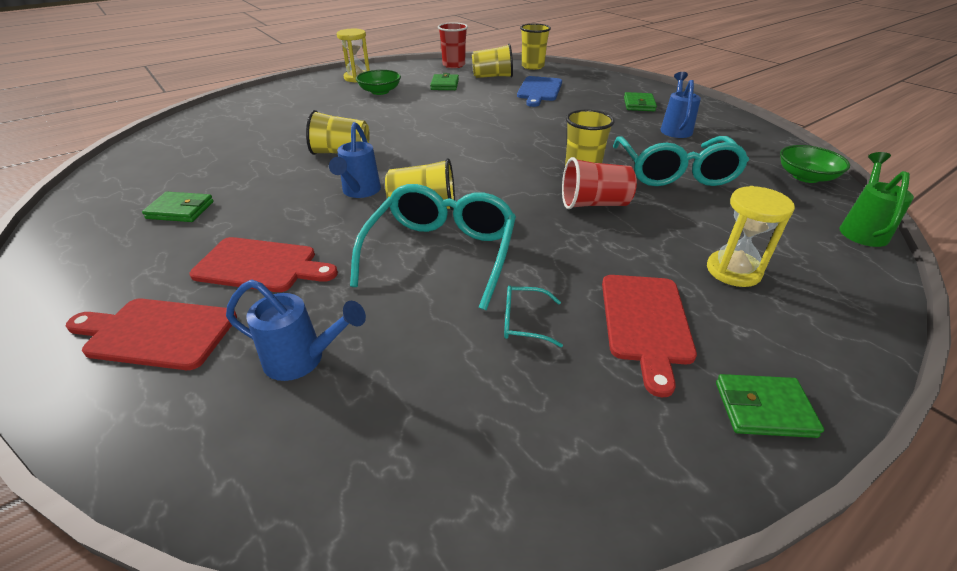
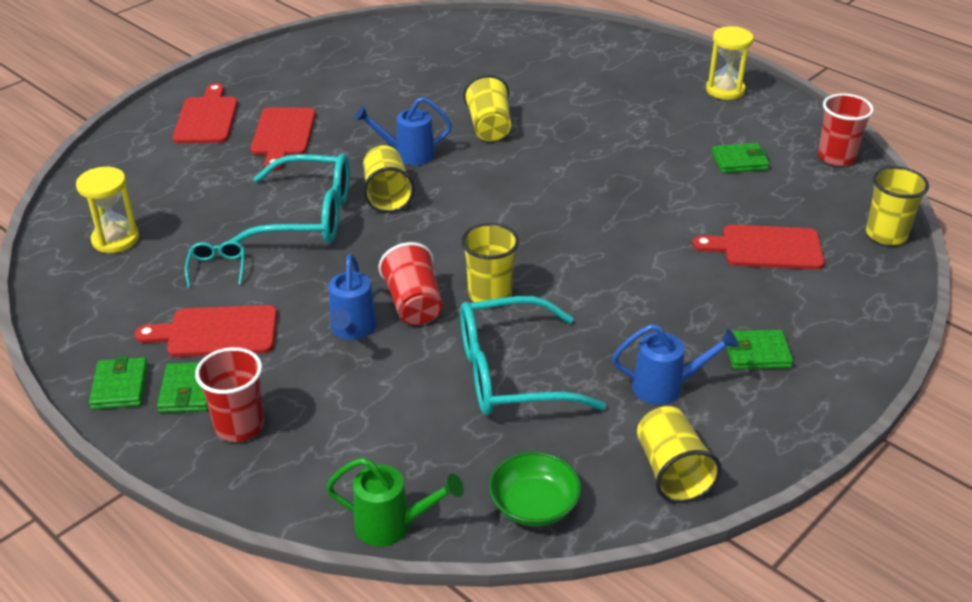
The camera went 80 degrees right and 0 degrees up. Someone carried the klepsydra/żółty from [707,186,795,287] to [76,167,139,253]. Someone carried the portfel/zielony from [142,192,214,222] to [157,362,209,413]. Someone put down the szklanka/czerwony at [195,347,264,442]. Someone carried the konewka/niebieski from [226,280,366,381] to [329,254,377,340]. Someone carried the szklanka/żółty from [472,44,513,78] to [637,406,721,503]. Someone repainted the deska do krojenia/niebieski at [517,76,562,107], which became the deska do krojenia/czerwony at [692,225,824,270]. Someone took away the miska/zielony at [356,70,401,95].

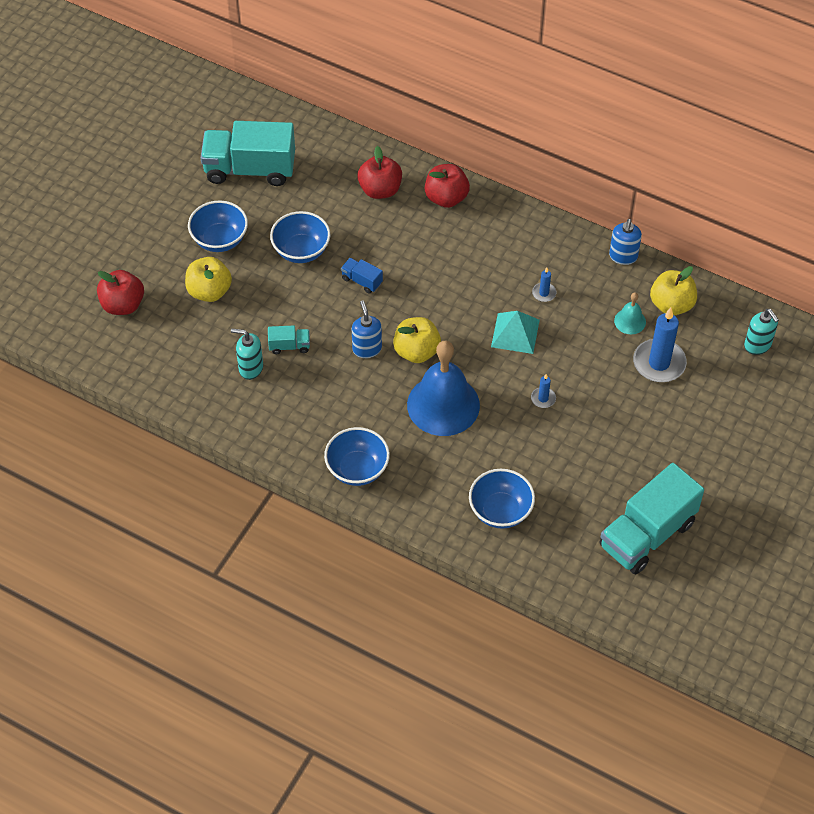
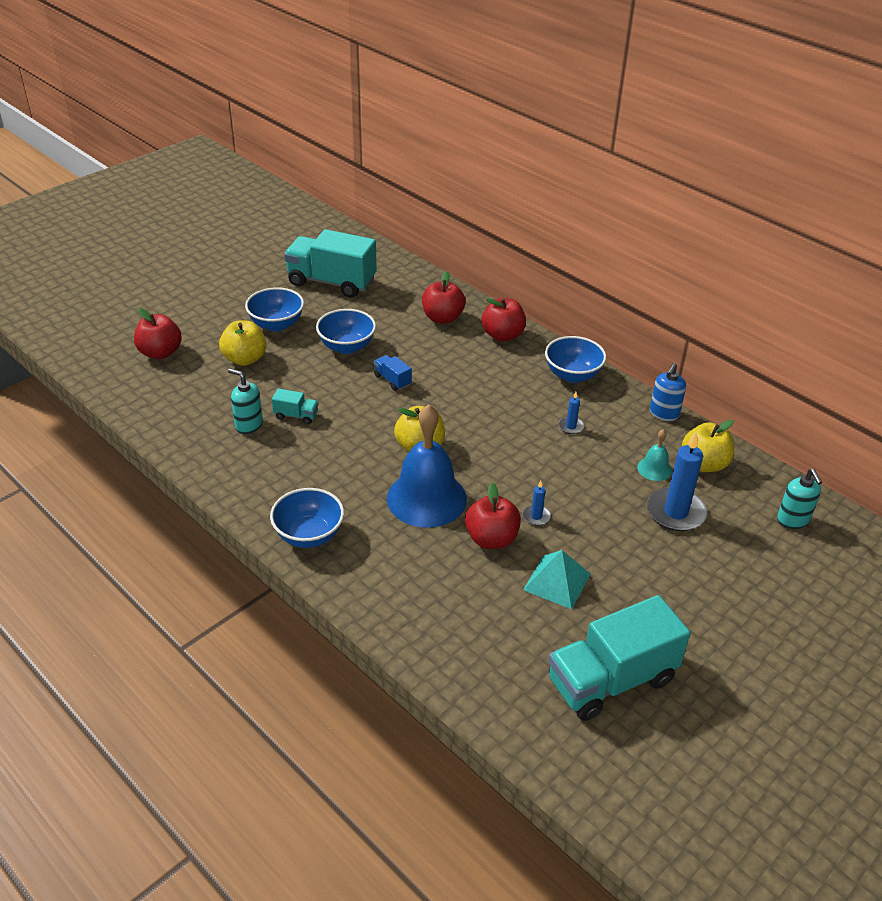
The camera went 15 degrees right and 15 degrees down. Someone put down the jabłko/czerwony at [465,483,521,549]. Someone carried the piramida/turkusowy from [491,311,540,354] to [523,550,591,609]. Someone carried the miska/niebieski from [469,469,535,529] to [545,336,607,383]. Someone took away the dozownik mydła/niebieski at [352,300,382,358].

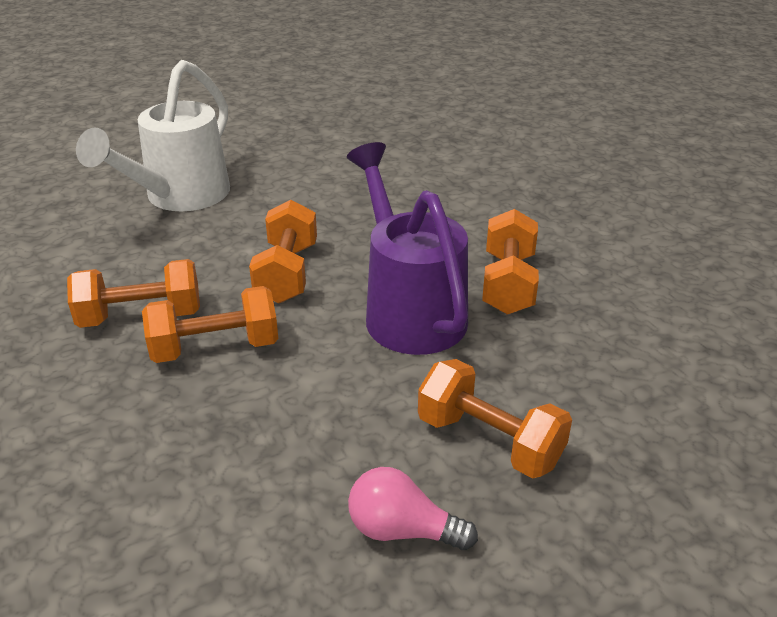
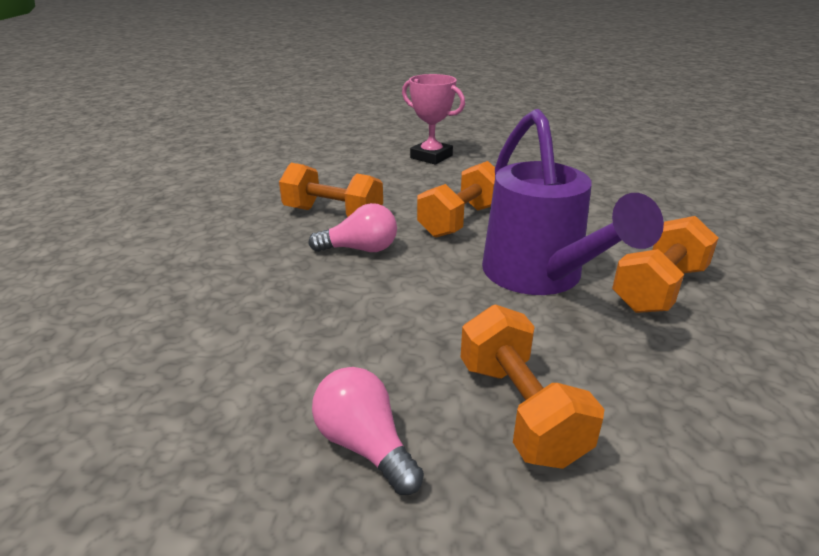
The camera went 35 degrees right and 5 degrees down. Someone swapped the hantel/pomarańczowy at [142,286,279,363] for the żarówka/różowy at [308,203,397,252]. Someone swapped the konewka/biały at [76,60,230,211] for the puchar/różowy at [402,74,465,164]. Someone rotated the konewka/fioletowy at [347,142,468,355] by 150 degrees clockwise.

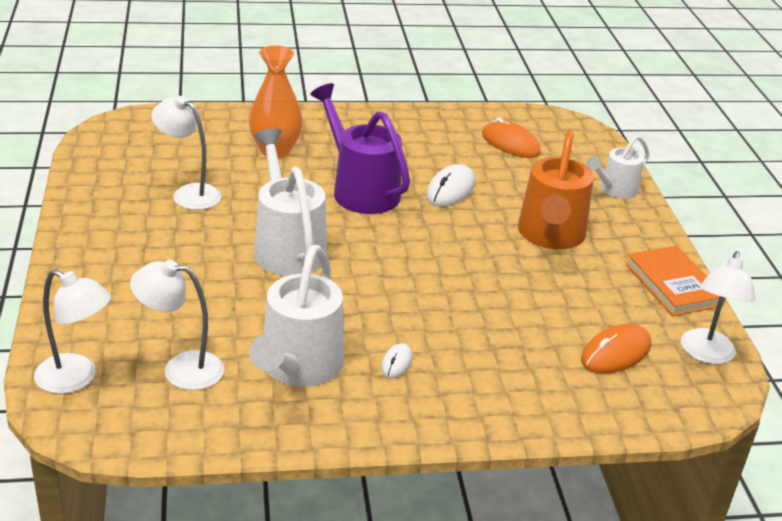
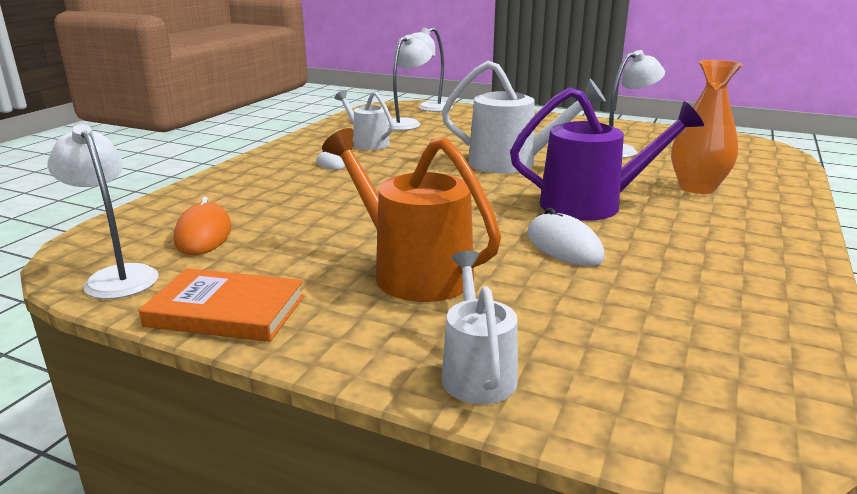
The camera went 125 degrees right and 10 degrees down. Someone scaled the konewka/biały at [249,245,344,387] by 0.60. Someone took away the myszka/pomarańczowy at [482,117,540,158].

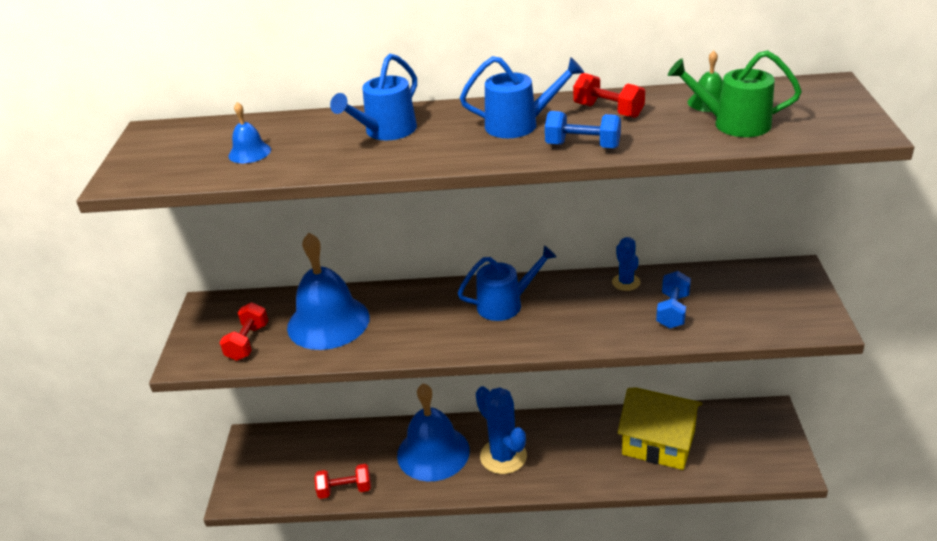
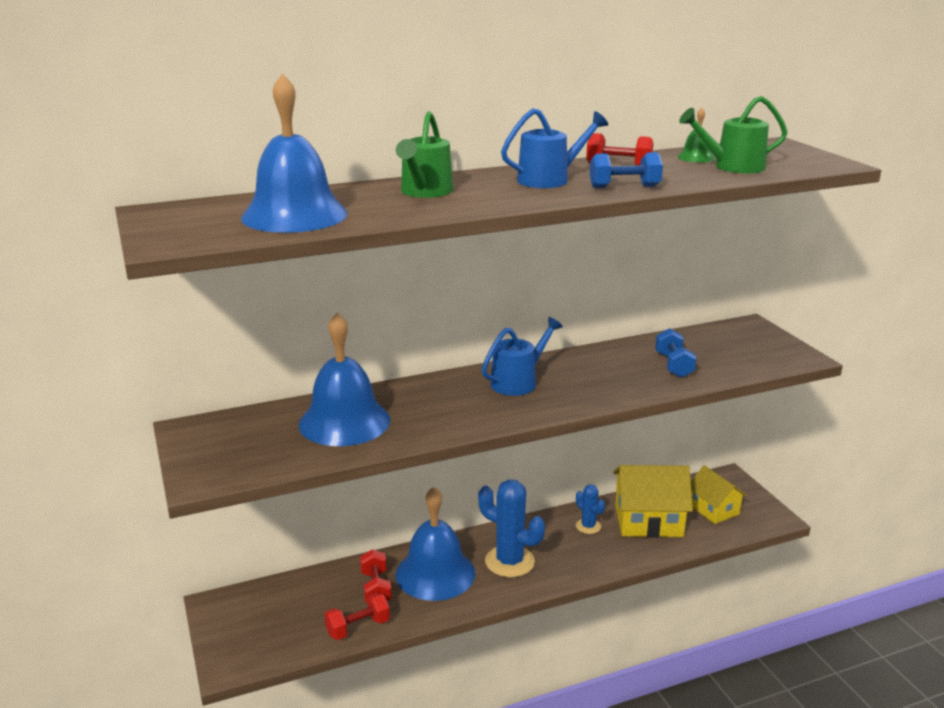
The camera went 25 degrees left and 10 degrees down. Someone scaled the dzwonek/niebieski at [229,102,271,163] by 2.28. Someone carried the hantel/czerwony from [219,302,268,361] to [360,549,392,603]. Someone repainted the konewka/niebieski at [330,54,417,140], which became the konewka/zielony at [396,111,453,198]. Someone carried the kaktus/niebieski from [612,237,640,291] to [576,484,605,534]. Someone put down the domek/żółty at [691,465,747,524].

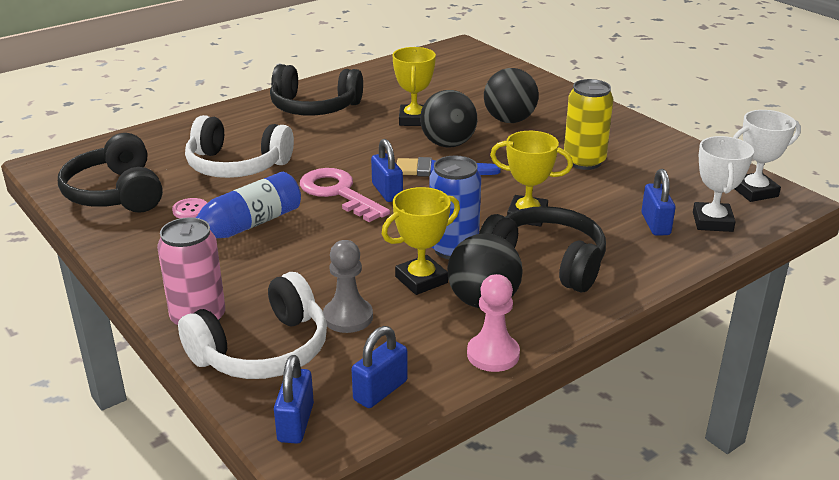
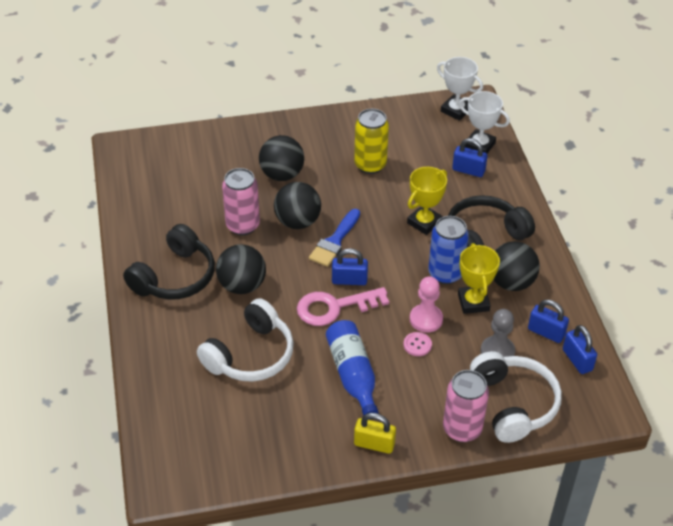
The camera went 65 degrees left and 15 degrees up. Someone put down the piłka/czarny at [216,244,266,294]. Someone swapped the puchar/żółty at [392,47,436,126] for the puszka/różowy at [222,168,260,235]. Someone put down the kłódka/żółty at [354,413,396,454]. Someone carried the guzik/różowy from [172,198,207,219] to [403,332,432,356]. Someone carried the pionek/różowy from [467,274,520,372] to [410,276,443,333]. Someone rotated the puchar/biały at [733,110,801,202] by 60 degrees counterclockwise. Someone carried the kłódka/niebieski from [274,355,314,444] to [528,300,569,343]. Someone took away the słuchawki/czarny at [58,133,163,213].

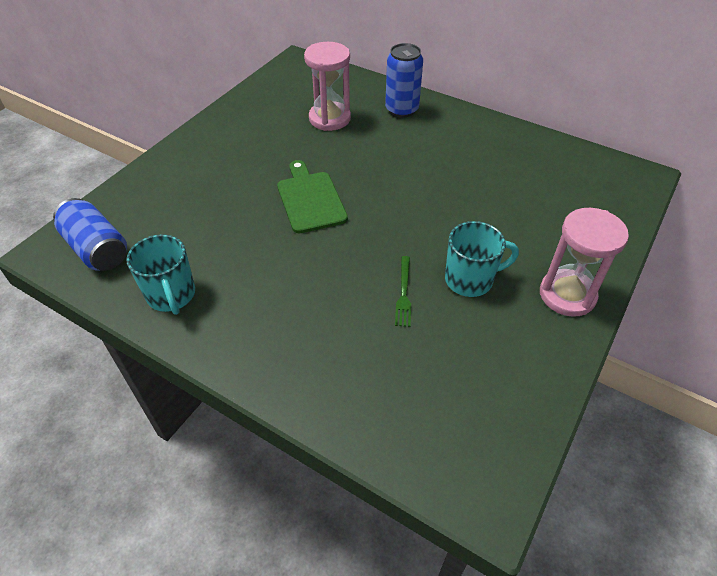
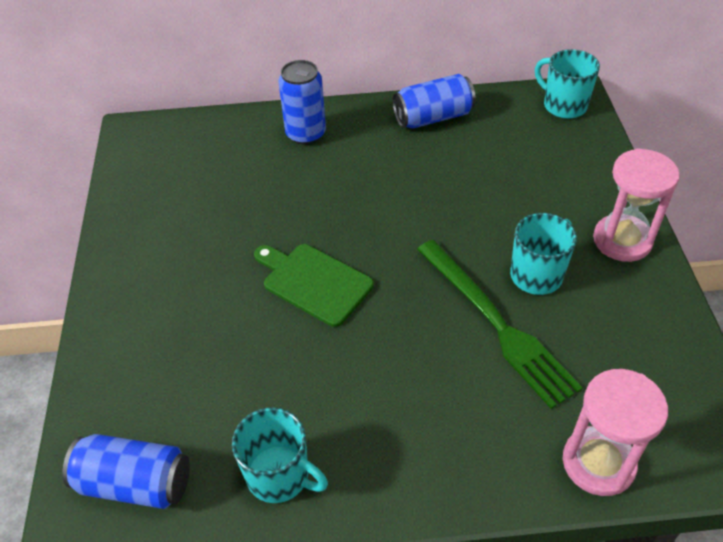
The camera went 35 degrees left and 0 degrees up. Someone put down the puszka/niebieski at [392,74,476,129]. Someone scaled the widelec/zielony at [395,256,411,327] by 2.26. Someone put down the kubek/turkusowy at [535,49,600,119]. Someone carried the klepsydra/różowy from [304,42,351,131] to [563,369,668,496].

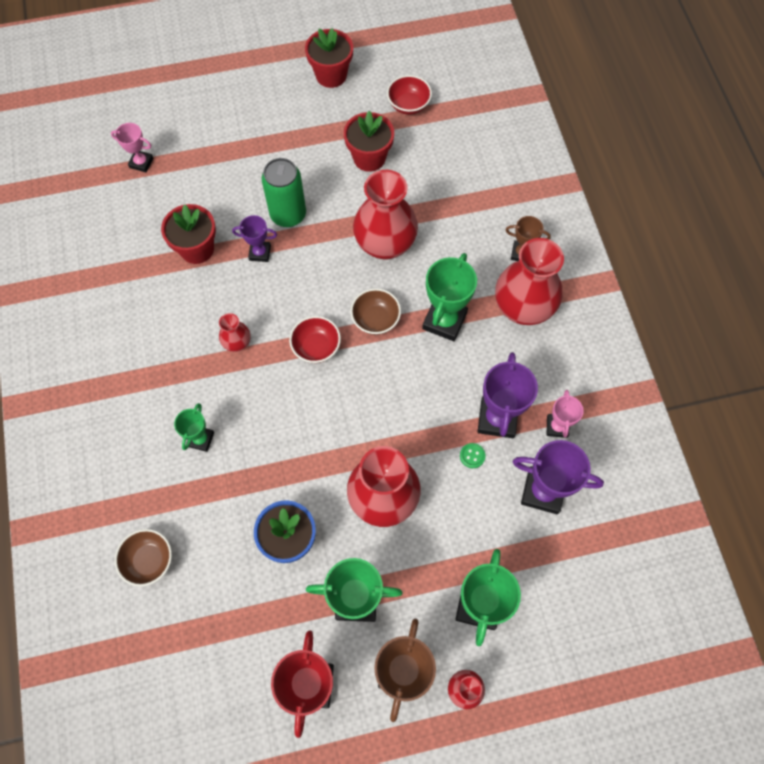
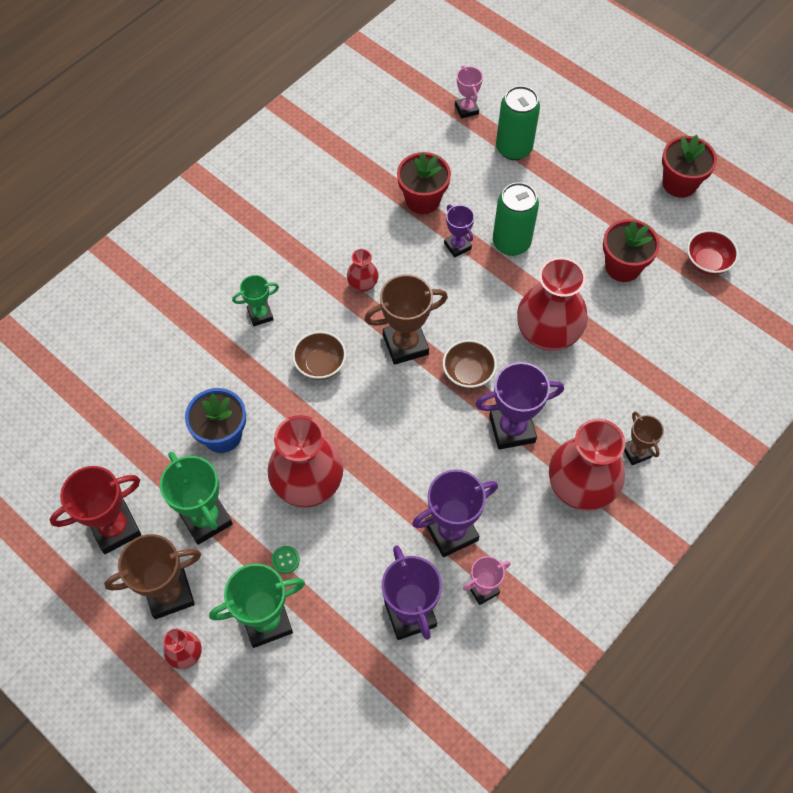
The camera went 55 degrees right and 5 degrees down. Someone carried the guzik/zielony from [460,443,486,468] to [272,546,300,574]. Someone carried the miska/brązowy from [115,529,172,587] to [292,331,346,380]. Someone swapped the miska/czerwony at [289,316,341,363] for the puchar/brązowy at [364,274,448,365]. Someone repainted the puchar/zielony at [422,253,477,341], which became the puchar/fioletowy at [475,362,564,450]. Someone put down the puszka/zielony at [496,86,540,160].

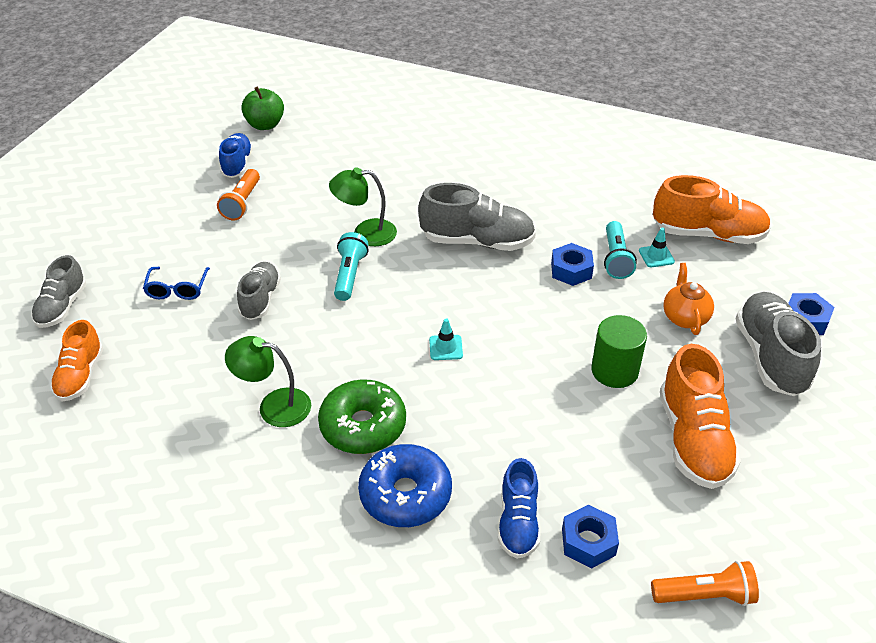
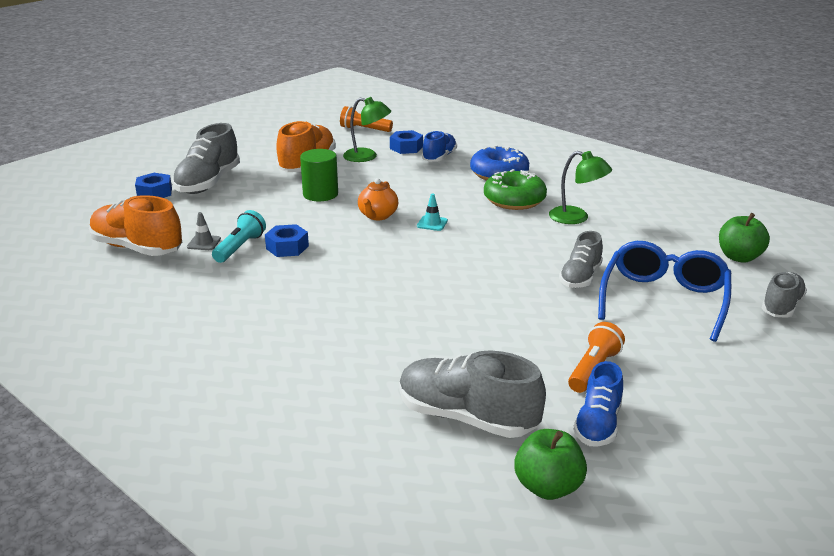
The camera went 160 degrees left and 15 degrees down. Someone repainted the pachołek/turkusowy at [639,228,675,267], which became the pachołek/szary at [187,212,221,250]. Someone carried the lampka/zielony from [329,167,397,246] to [343,97,391,162]. Someone carried the imbryk/pomarańczowy from [663,263,714,335] to [358,178,398,220]. Someone carried the but/szary from [418,183,536,251] to [399,350,546,438]. Someone scaled the okulary/niebieski at [143,267,210,300] by 1.98. Someone swapped the but/pomarańczowy at [50,320,103,401] for the jabłko/zielony at [719,213,770,263]. Someone took away the latarka/turkusowy at [334,232,368,301].

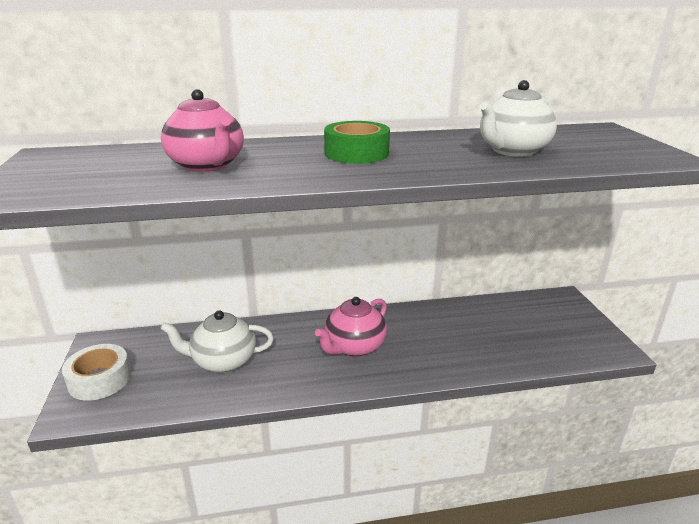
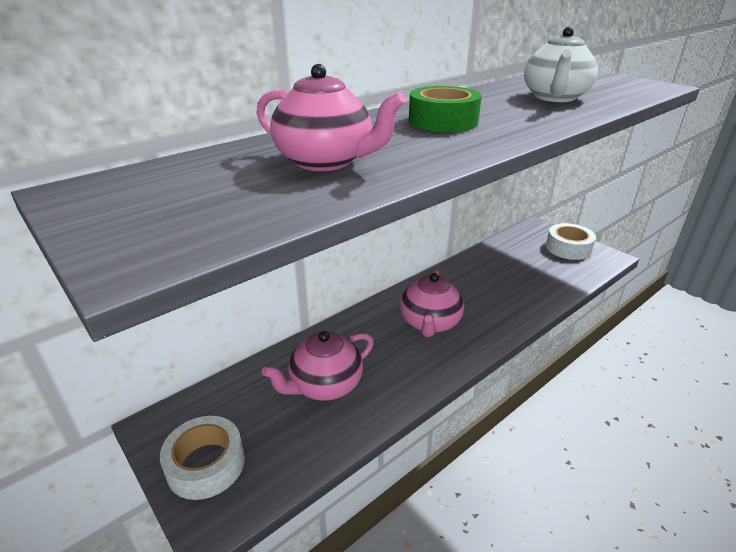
The camera went 30 degrees left and 5 degrees up. Someone repainted the imbryk/biały at [160,310,274,373], which became the imbryk/różowy at [262,331,374,401]. Someone put down the taśma klejąca/biały at [546,223,596,260].

